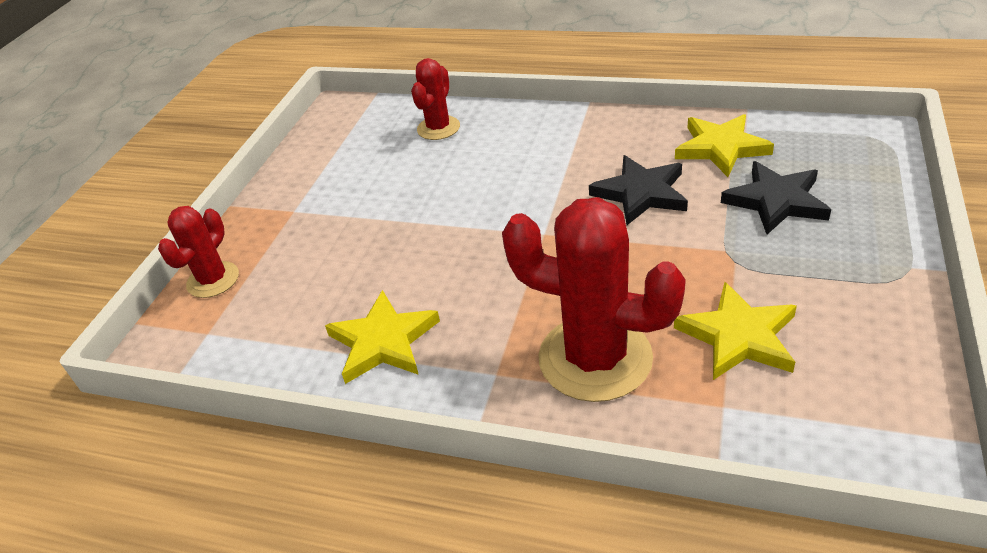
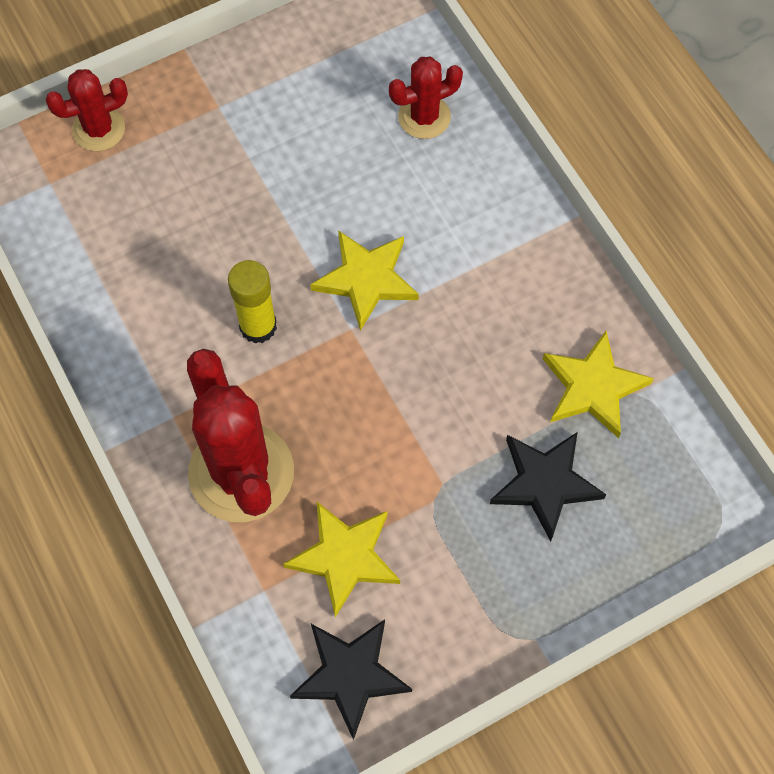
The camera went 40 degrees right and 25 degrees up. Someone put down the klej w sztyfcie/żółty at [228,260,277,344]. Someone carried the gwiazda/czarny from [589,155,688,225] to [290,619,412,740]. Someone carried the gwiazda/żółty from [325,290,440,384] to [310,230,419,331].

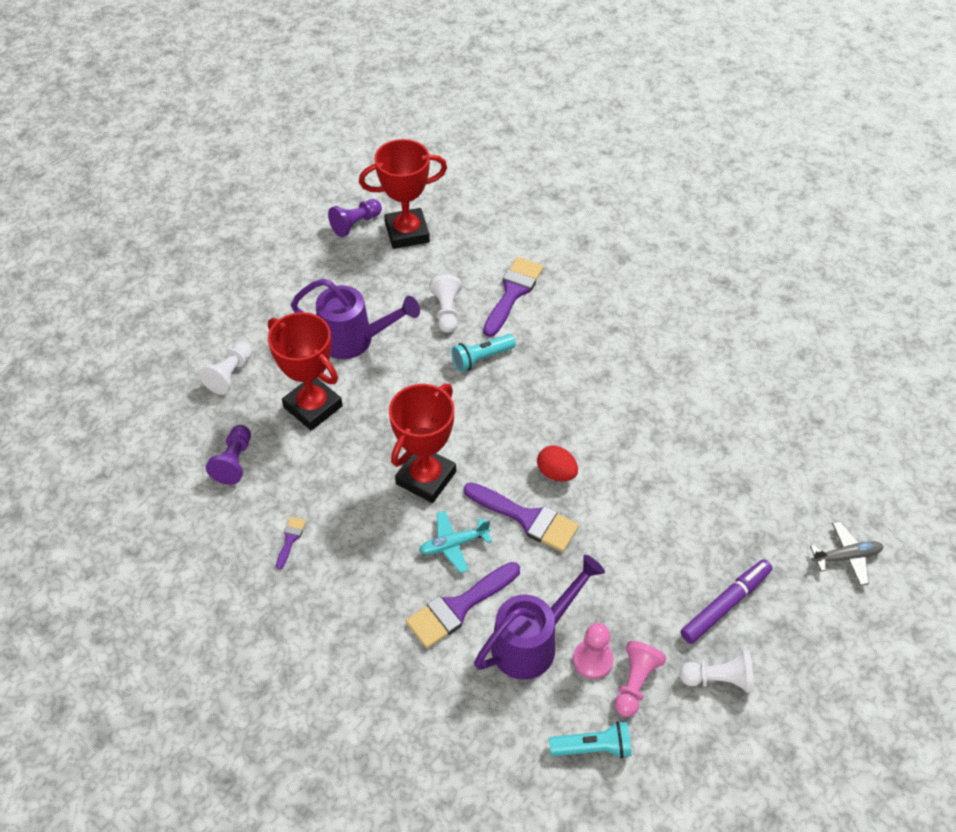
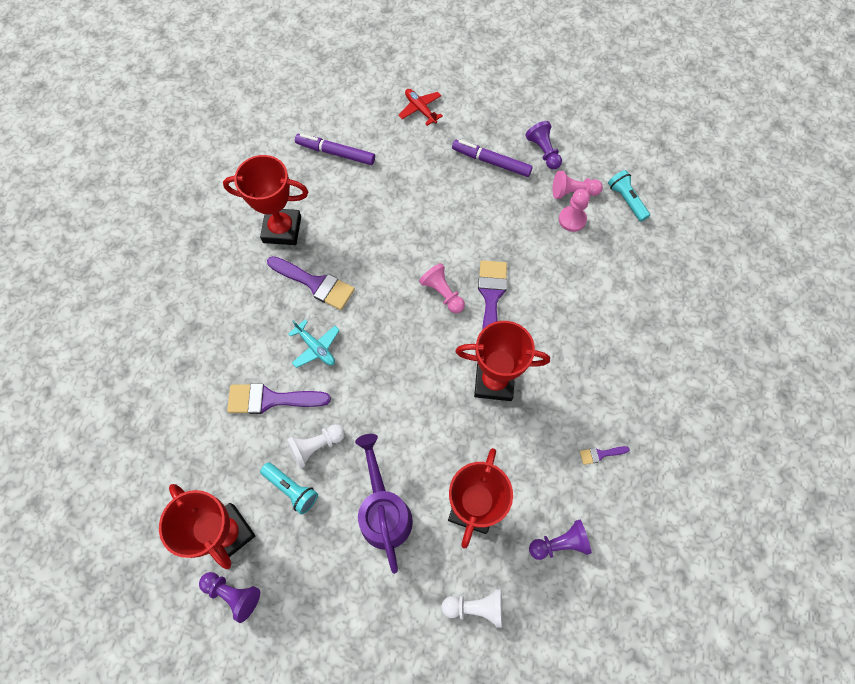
The camera went 115 degrees left and 15 degrees up. Someone put down the puchar/czerwony at [223,155,308,245]. Someone carried the latarka/turkusowy from [451,334,516,372] to [260,462,318,515]. Someone carried the pędzel/fioletowy from [406,562,520,648] to [267,256,355,310]. Someone carried the samolot/turkusowy from [419,511,492,573] to [288,319,340,368]. Someone put down the flamaster/fioletowy at [295,134,375,165]. Someone repainted the samolot/szary at [810,521,883,586], which became the samolot/czerwony at [398,89,443,126]. Someone swapped the jajko/czerwony at [537,446,578,482] for the pionek/różowy at [419,263,465,313]. Someone repainted the pionek/biały at [679,650,754,693], which became the pionek/fioletowy at [526,121,562,169]. Someone took away the konewka/fioletowy at [474,555,605,680].

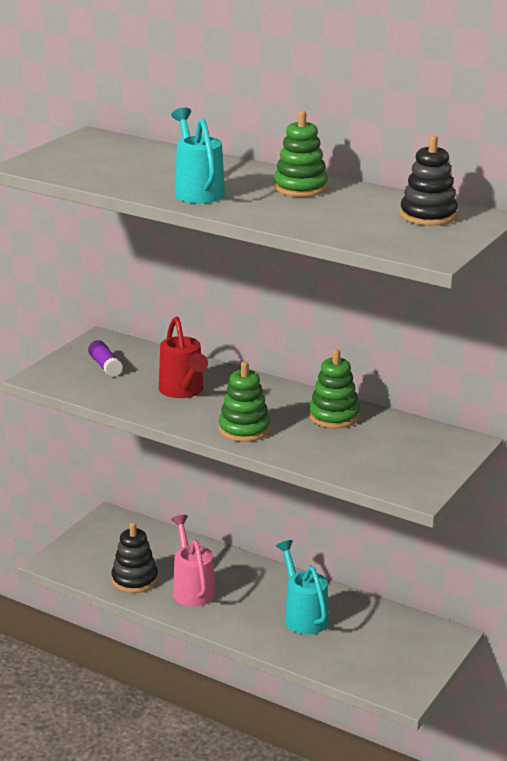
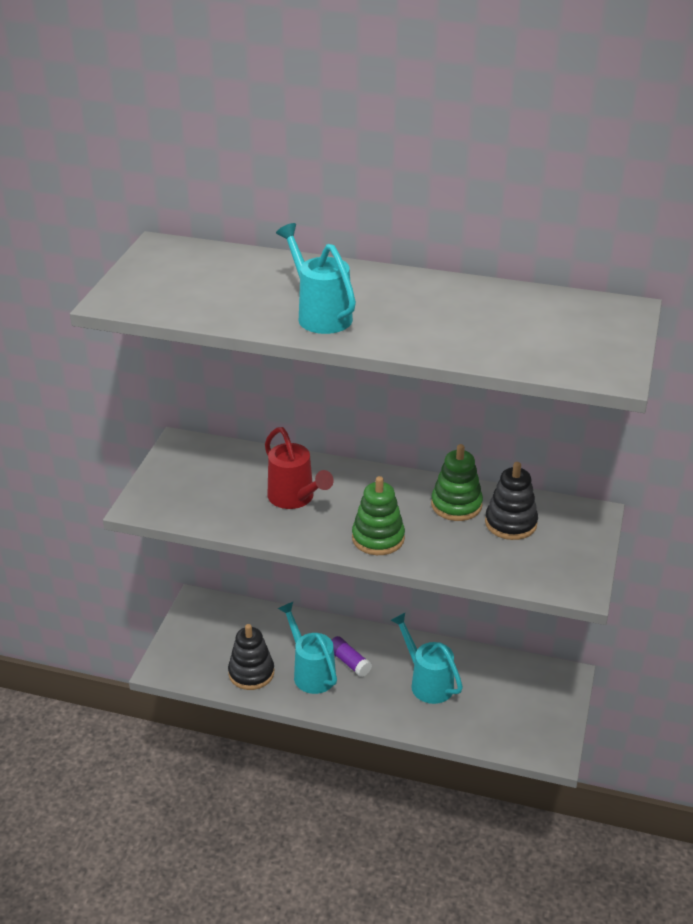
The camera went 15 degrees left and 10 degrees up. Someone repainted the konewka/różowy at [171,515,216,607], which became the konewka/turkusowy at [278,602,337,694]. Someone carried the klej w sztyfcie/fioletowy from [88,340,123,377] to [332,636,372,677]. Someone carried the zabawka nakładanka/czarny from [400,135,458,226] to [485,462,538,540]. Someone took away the zabawka nakładanka/zielony at [274,111,328,197].

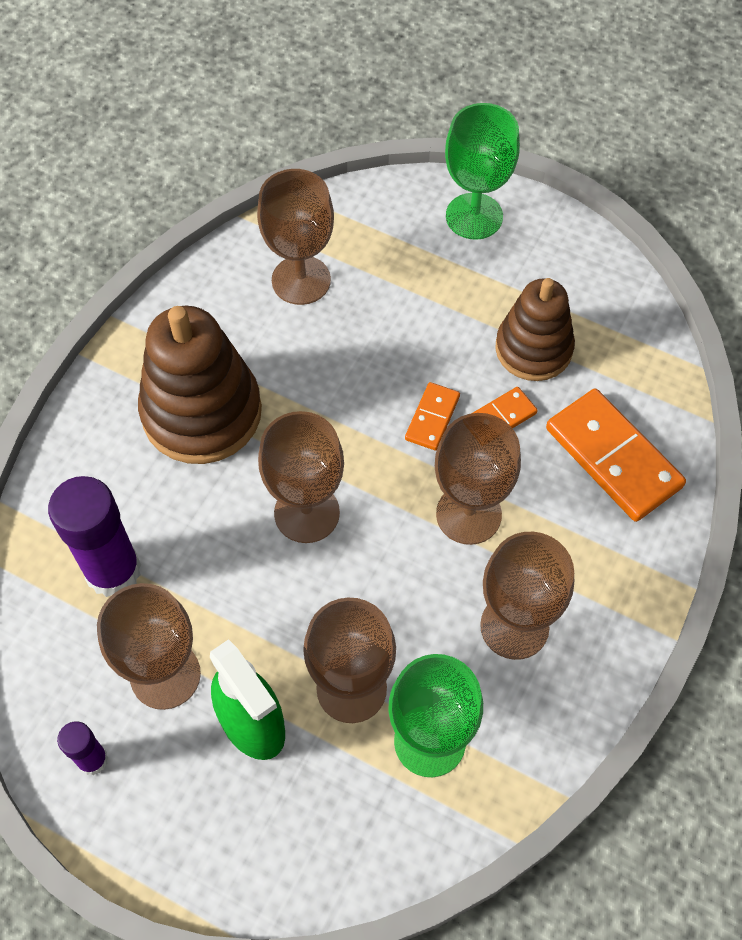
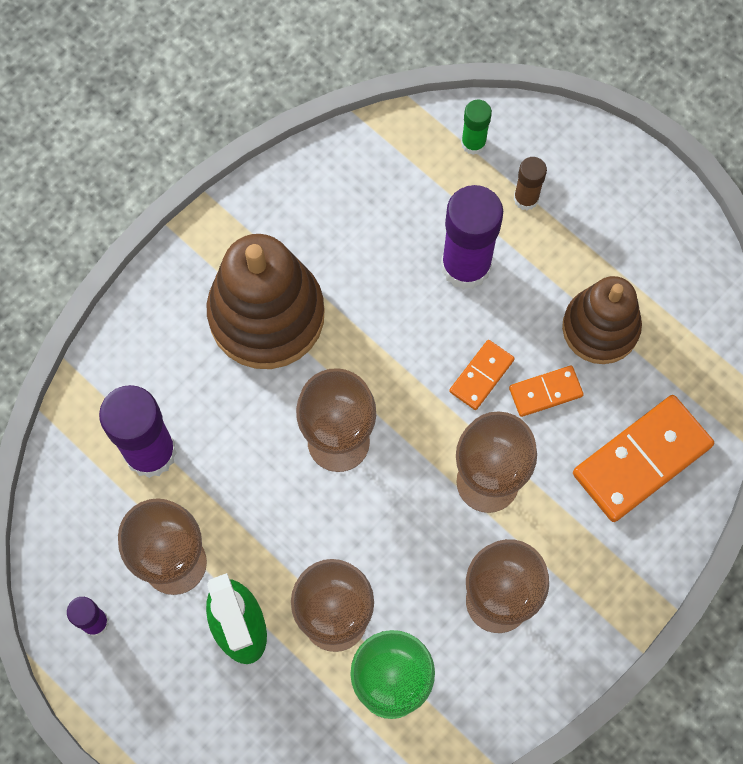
The camera went 15 degrees right and 10 degrees up. Someone put down the klej w sztyfcie/fioletowy at [441,185,503,290]. Someone put down the klej w sztyfcie/zielony at [461,100,492,155]. Someone put down the klej w sztyfcie/brązowy at [513,157,547,210]. Someone rotated the kostka domina/pomarańczowy at [546,388,686,522] by 75 degrees clockwise. Someone took away the kielich/brązowy at [257,169,334,305]. Someone took away the kielich/zielony at [445,103,520,240].

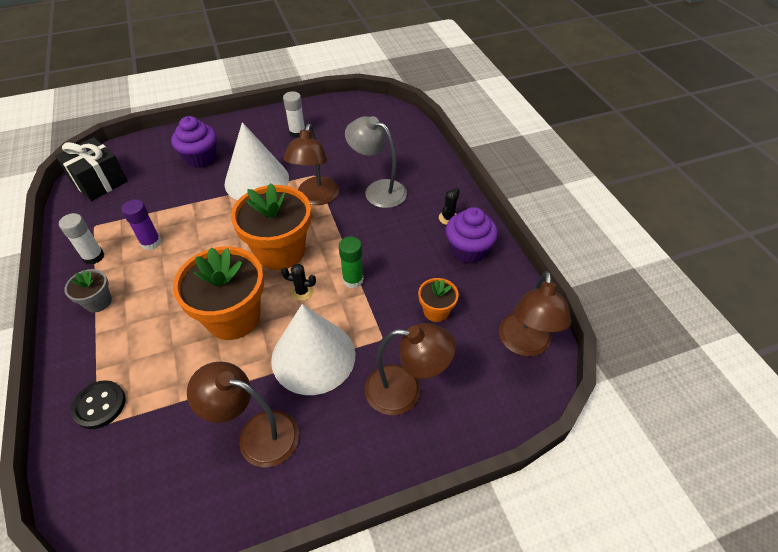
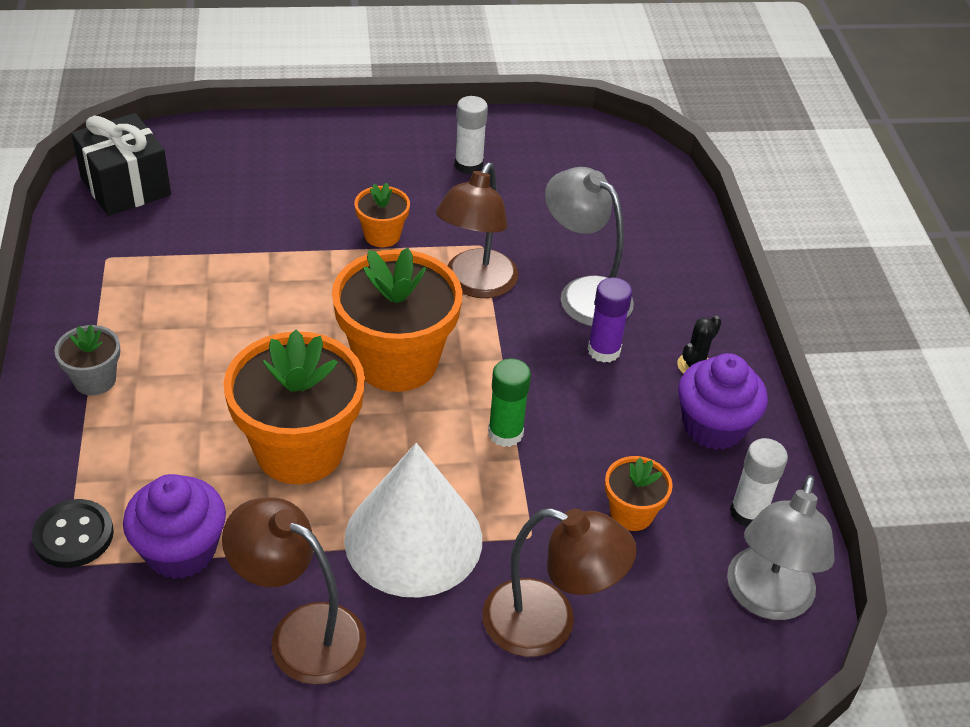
The camera went 10 degrees right and 5 degrees down. Someone carried the muffinka/fioletowy from [171,116,217,168] to [123,474,226,579]. Someone swapped the stożek/biały at [224,122,289,200] for the doniczka/pomarańczowy at [355,182,410,247]. Someone carried the klej w sztyfcie/fioletowy from [122,199,161,250] to [588,277,632,363]. Someone repainted the lampka/brązowy at [499,271,571,356], which became the lampka/szary at [727,475,835,620]. Someone carried the klej w sztyfcie/biały from [59,213,104,265] to [730,438,788,527]. Someone took away the kaktus/czarny at [281,264,316,301].

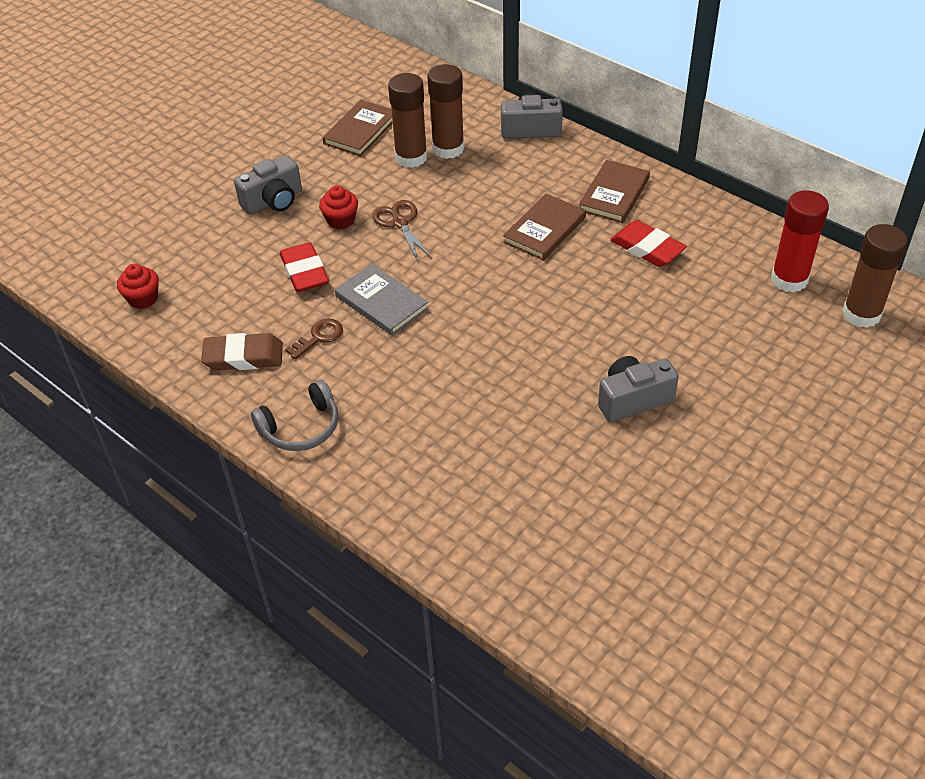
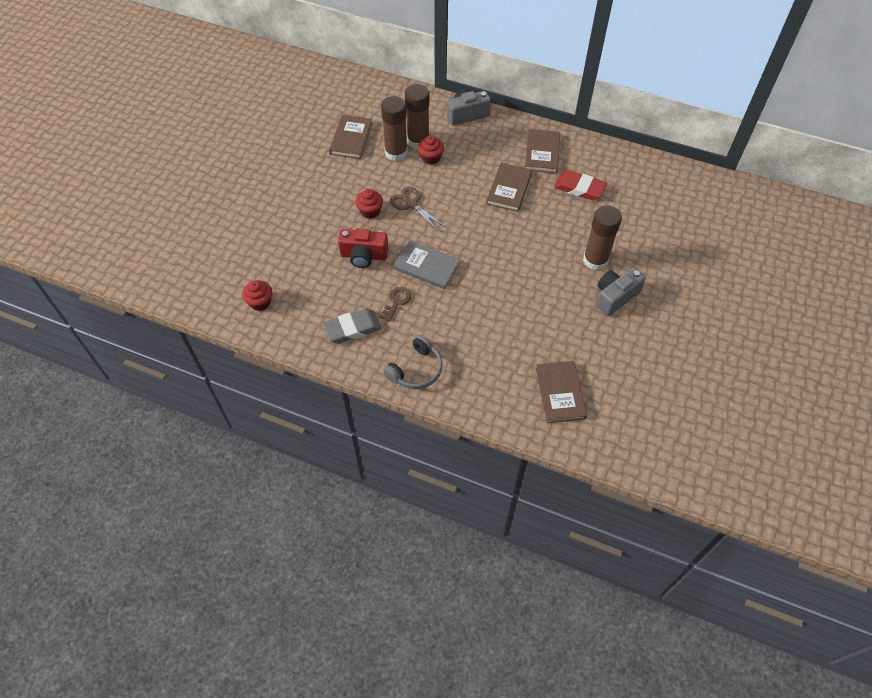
The camera went 20 degrees left and 10 degrees up. Someone repainted the gumka do mazania/brązowy at [201,333,283,371], which became the gumka do mazania/szary at [323,309,381,344]. Someone swapped the gumka do mazania/czerwony at [280,242,329,292] for the aparat fotograficzny/czerwony at [338,228,388,268]. Someone put down the muffinka/czerwony at [418,135,444,165]. Someone put down the książka/brązowy at [536,361,587,423]. Someone carried the klej w sztyfcie/brązowy from [842,224,908,328] to [583,205,622,271]. Someone took away the aparat fotograficzny/szary at [234,155,302,214]. Someone took away the klej w sztyfcie/czerwony at [771,190,829,293].

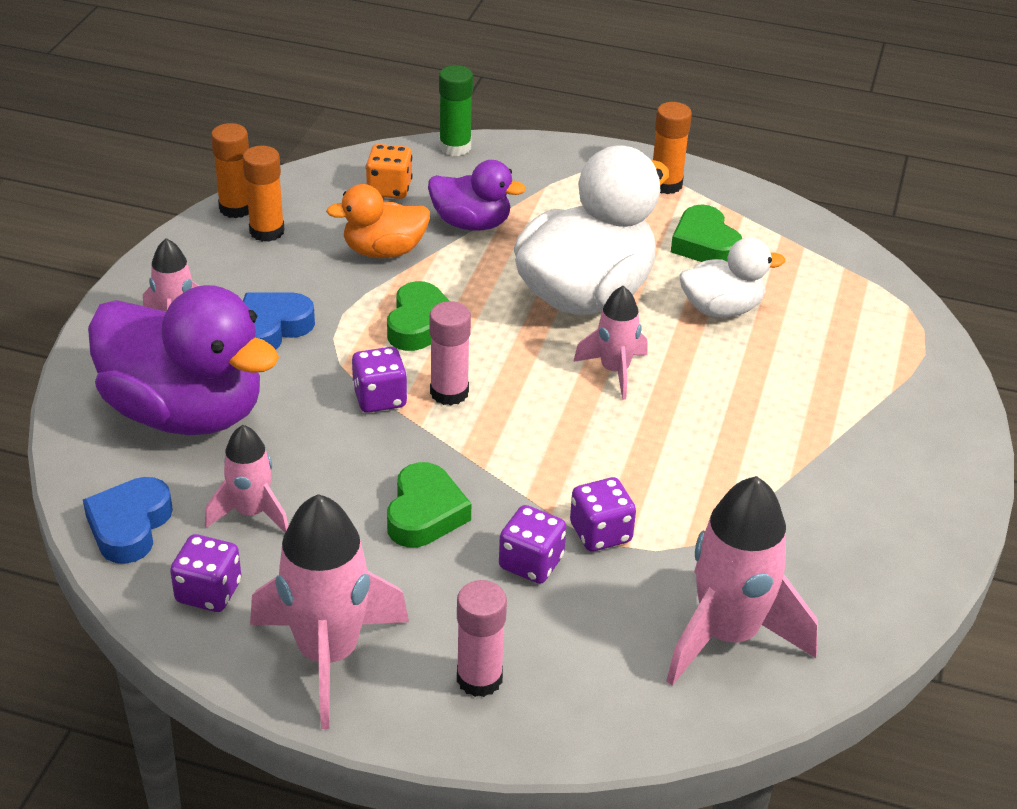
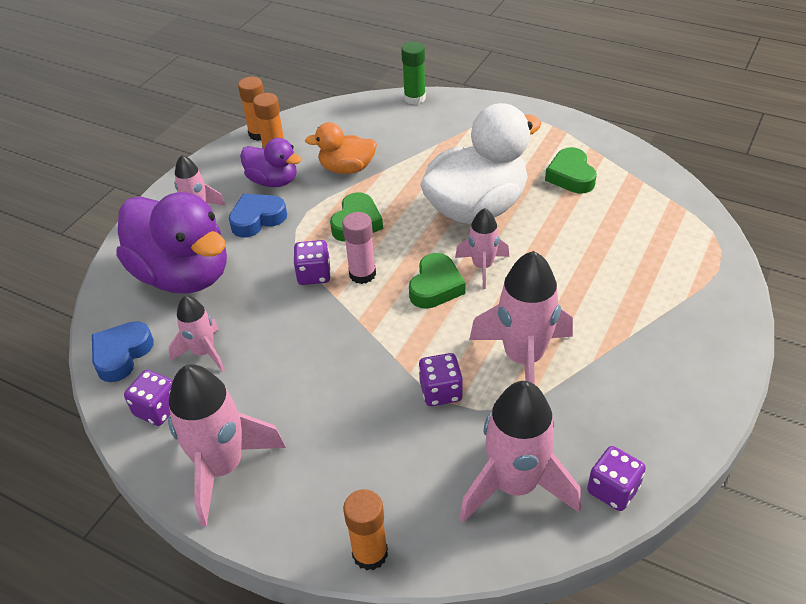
The camera went 15 degrees right and 5 degrees up. Someone carried the kaczka/fioletowy from [428,160,526,231] to [240,138,301,187]. Someone carried the klej w sztyfcie/pomarańczowy from [653,102,692,194] to [343,489,388,570]. Someone carried the serce/zielony from [387,462,471,547] to [409,253,465,309]. Someone put down the rakieta/różowy at [469,251,573,384]. Someone carried the kostka do gry/fioletowy from [499,505,566,584] to [587,446,646,511]. Someone took away the kostka do gry/pomarańczowy at [366,144,413,199]. Someone took away the klej w sztyfcie/różowy at [457,580,507,697]. Someone took away the kaczka/biały at [680,237,785,317].

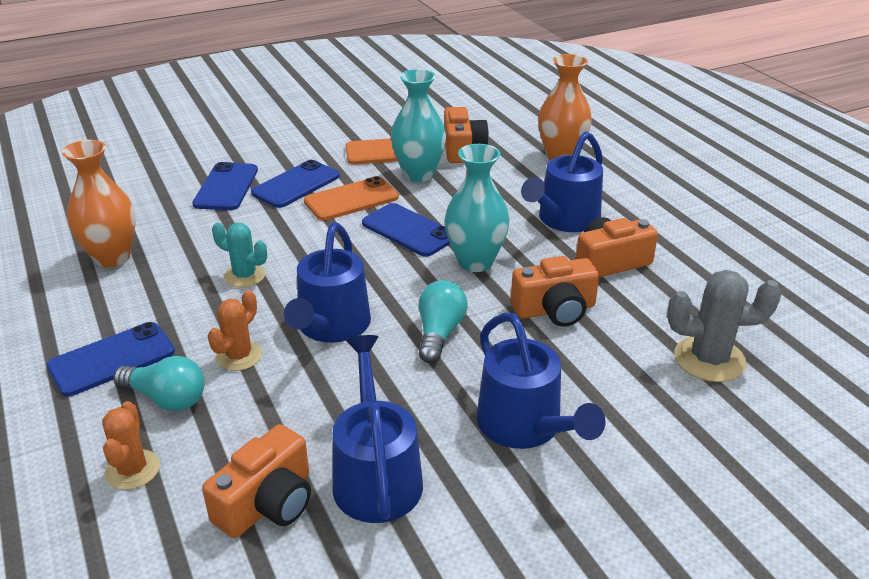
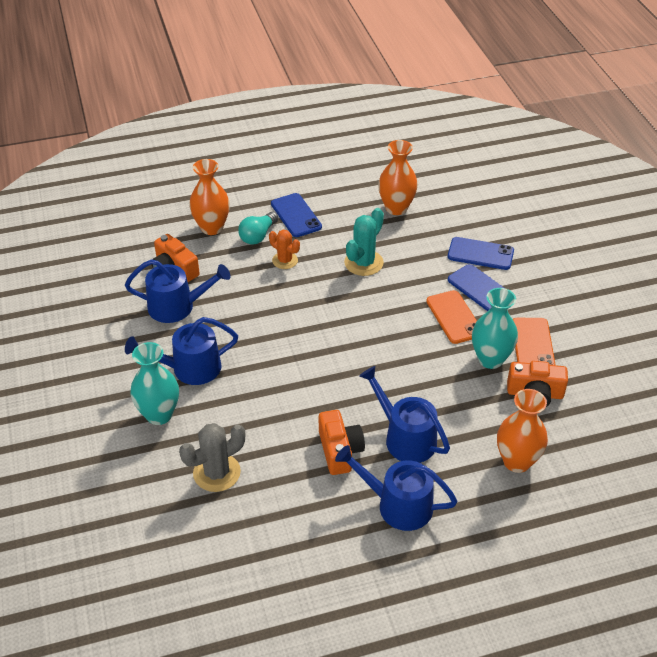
The camera went 100 degrees right and 10 degrees up. Someone carried the wazon/turkusowy from [444,144,510,272] to [130,342,179,425]. Someone rotated the kaktus/szary at [667,270,782,382] by 45 degrees clockwise. Someone swapped the kaktus/pomarańczowy at [102,401,160,490] for the wazon/pomarańczowy at [189,159,230,235]. Someone carried the konewka/niebieski from [284,223,371,343] to [335,445,457,531]. Someone scaled the kaktus/turkusowy at [212,222,267,288] by 1.52. Someone took away the telefon/niebieski at [362,203,450,257]. Someone took away the żarówka/turkusowy at [419,280,468,363]. Someone took away the aparat fotograficzny/pomarańczowy at [511,256,599,327].

